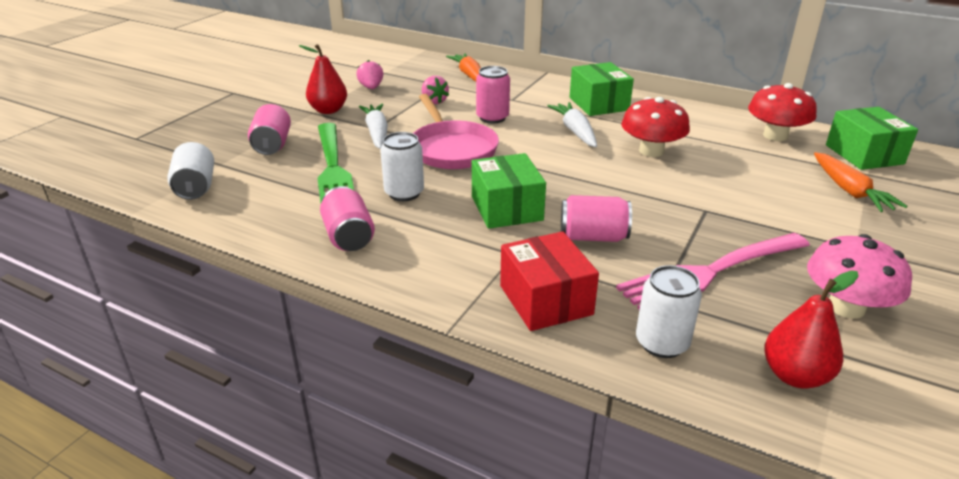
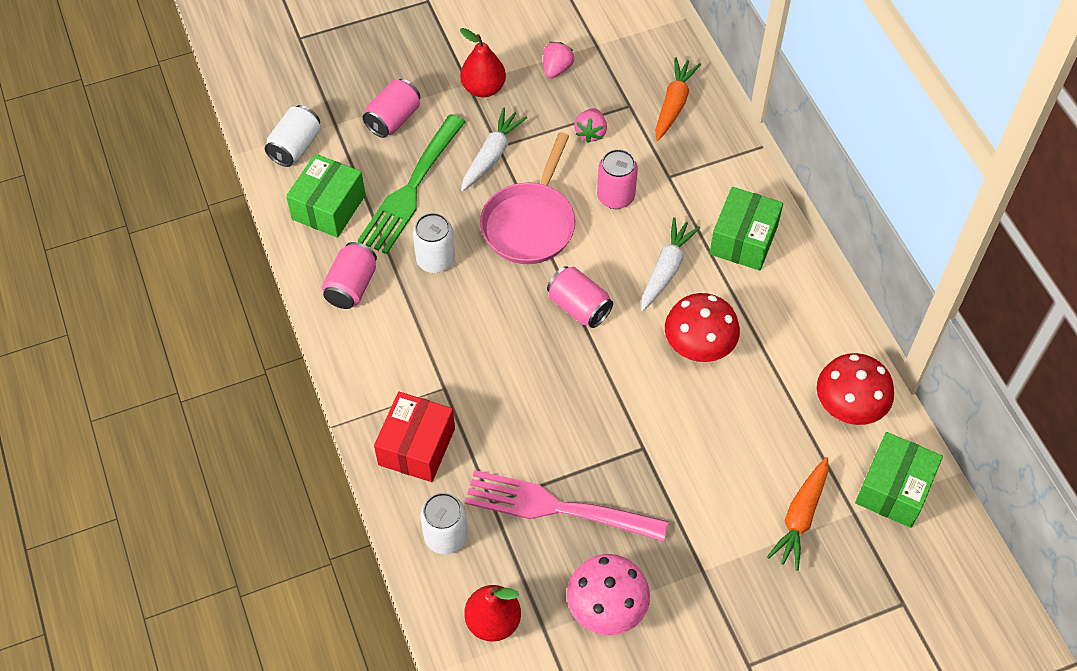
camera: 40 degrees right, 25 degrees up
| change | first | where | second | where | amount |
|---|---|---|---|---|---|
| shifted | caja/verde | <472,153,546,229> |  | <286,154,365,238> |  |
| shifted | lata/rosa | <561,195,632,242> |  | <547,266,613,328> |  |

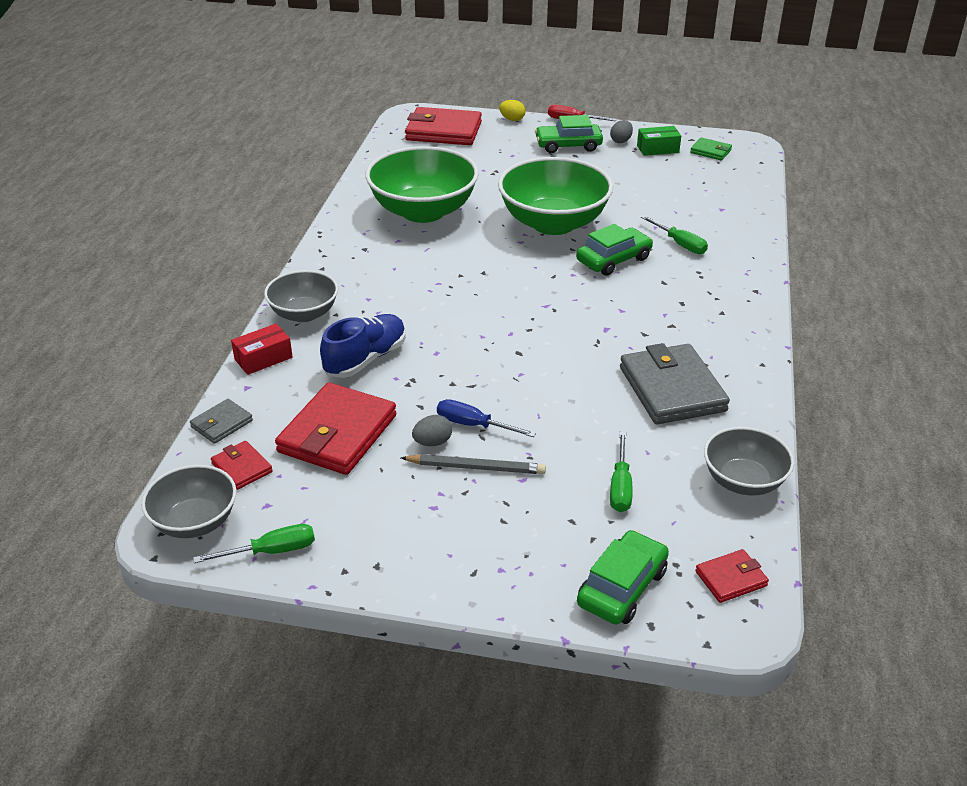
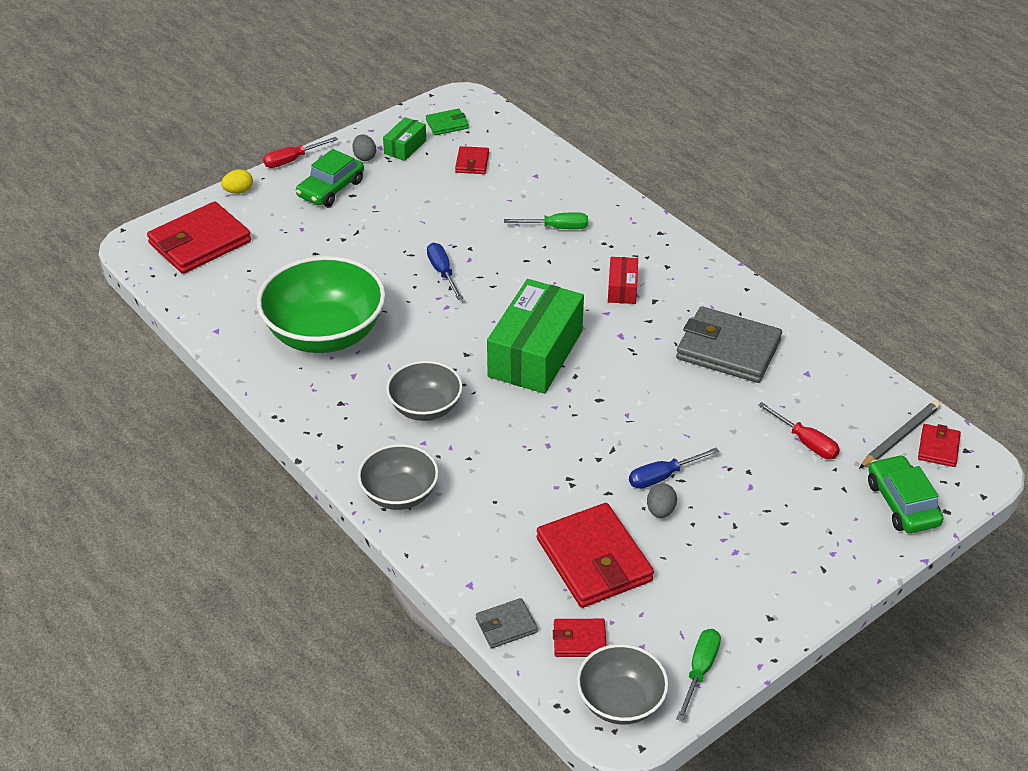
camera: 50 degrees left, 5 degrees up
| change | first | where | second | where | amount |
|---|---|---|---|---|---|
| swapped | cuenco/verde | <498,157,613,235> | destornillador/azul | <427,243,463,300> |  |
| gone | coche/verde | <576,224,653,276> |  |  |  |
| gone | zapato/azul | <320,314,406,378> |  |  |  |
| shifted | caja/rojo | <231,324,293,375> |  | <608,257,638,304> |  |
| rotated | cartera/gris | <190,399,253,444> |  | <476,598,538,648> | 75 degrees clockwise |
| shifted | cuenco/gris | <704,427,794,495> |  | <386,361,463,421> |  |
| repainted | destornillador/verde | <610,432,633,512> | destornillador/rojo | <758,402,840,459> |  |
| shifted | lápiz/gris | <401,454,546,474> |  | <859,400,940,469> |  |
| new |  |  | cartera/rojo | <455,146,489,174> |  |
| new |  |  | caja/verde | <487,279,584,394> |  |

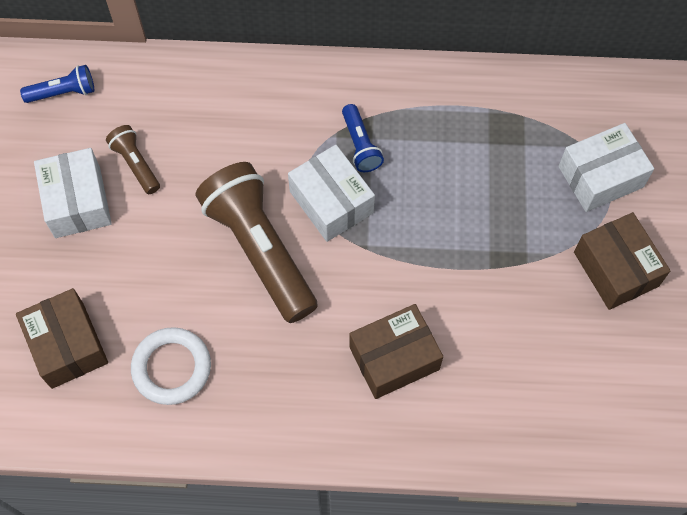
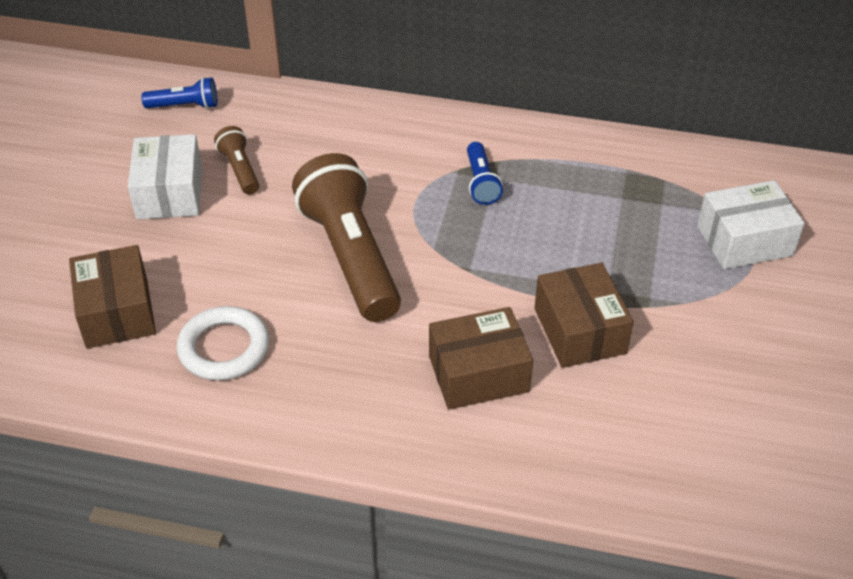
camera: 10 degrees right, 20 degrees down
| change | first | where | second | where | amount |
|---|---|---|---|---|---|
| gone | caja/blanco | <288,145,375,242> |  |  |  |
| shifted | caja/marrón | <574,212,670,310> |  | <534,263,634,368> |  |

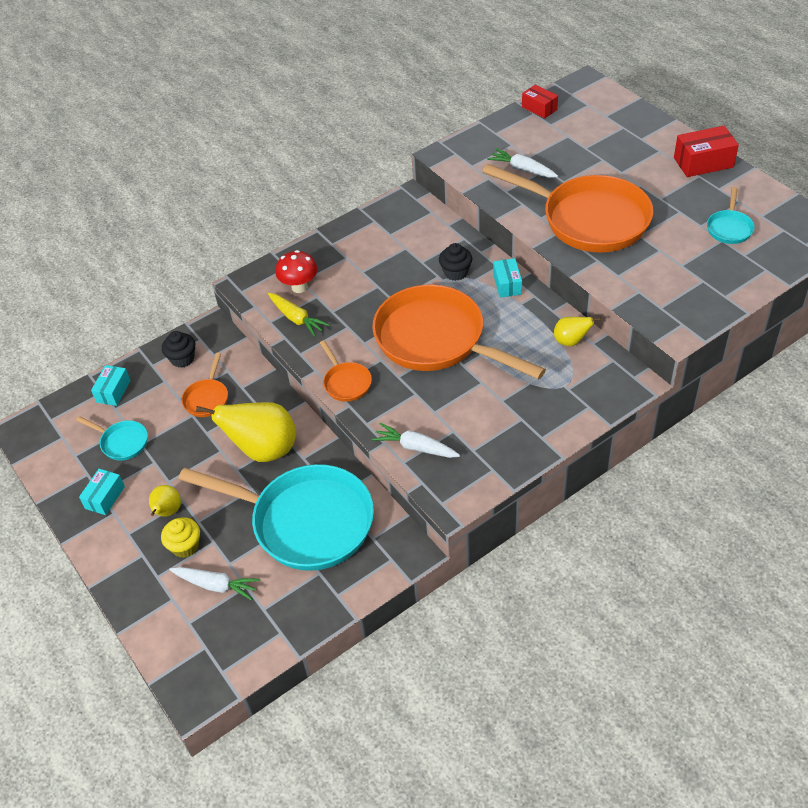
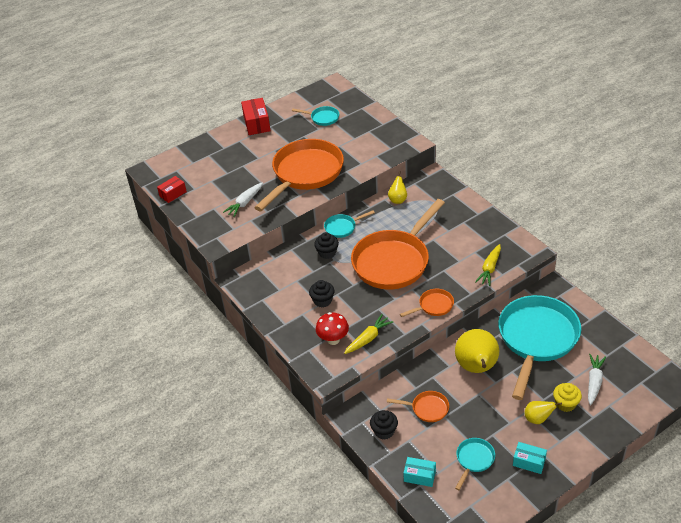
camera: 90 degrees left, 5 degrees down
| change | first | where | second | where | amount |
|---|---|---|---|---|---|
| swapped | caja/turquesa | <493,258,522,298> | sartén/turquesa | <324,210,375,238> |  |
| repainted | zanahoria/blanco | <372,423,460,458> | zanahoria/amarillo | <475,244,501,286> |  |
| new |  |  | magdalena/negro | <309,280,335,308> |  |

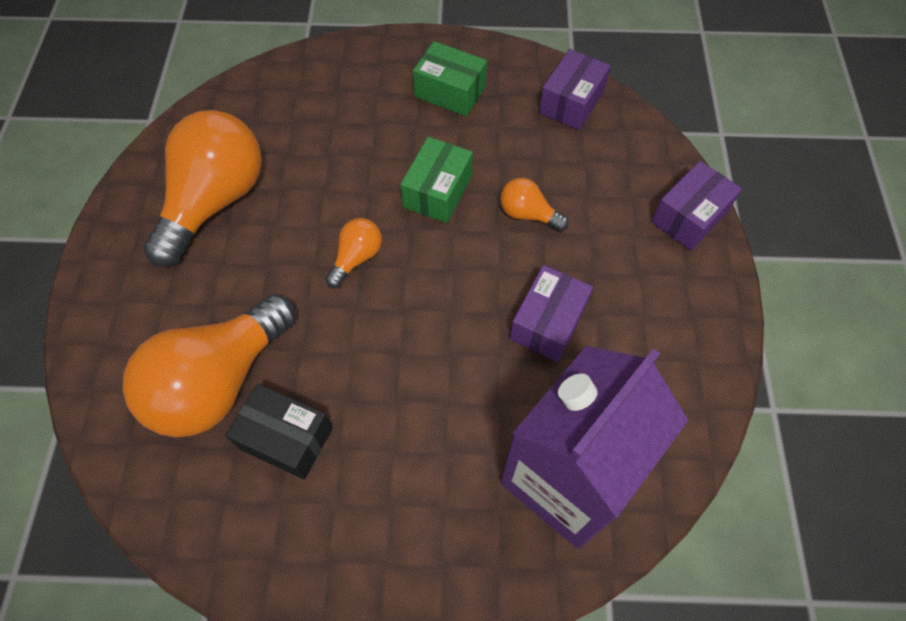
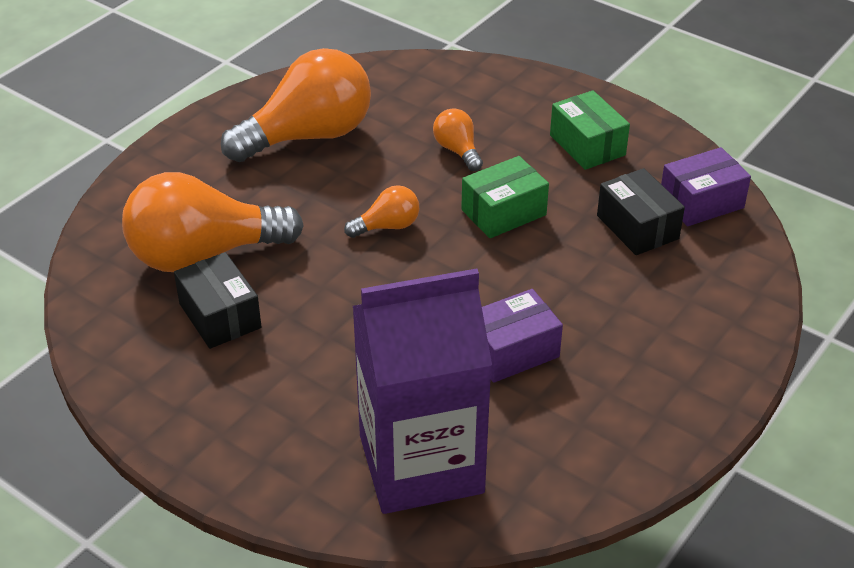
camera: 35 degrees right, 20 degrees down
| change | first | where | second | where | amount |
|---|---|---|---|---|---|
| gone | caja/morado | <651,161,742,251> |  |  |  |
| shifted | bombilla/naranja | <500,178,569,231> |  | <433,108,483,171> |  |
| new |  |  | caja/negro | <597,168,685,255> |  |

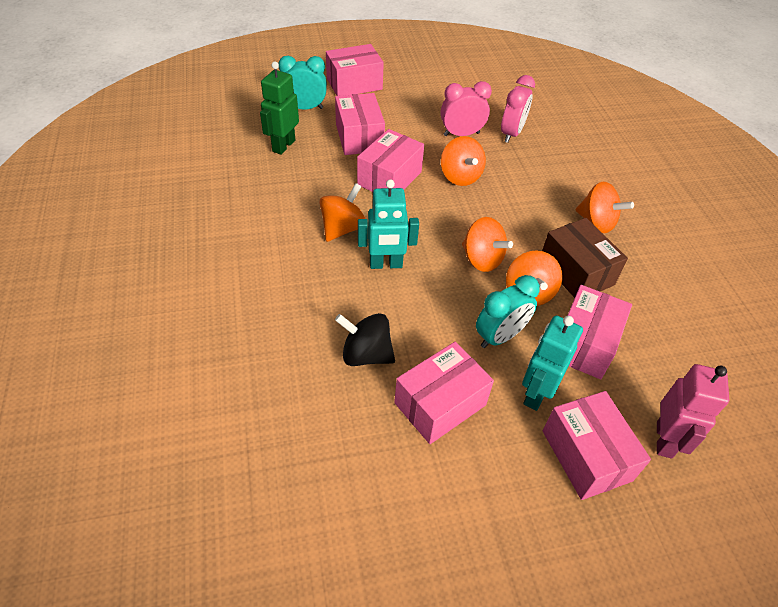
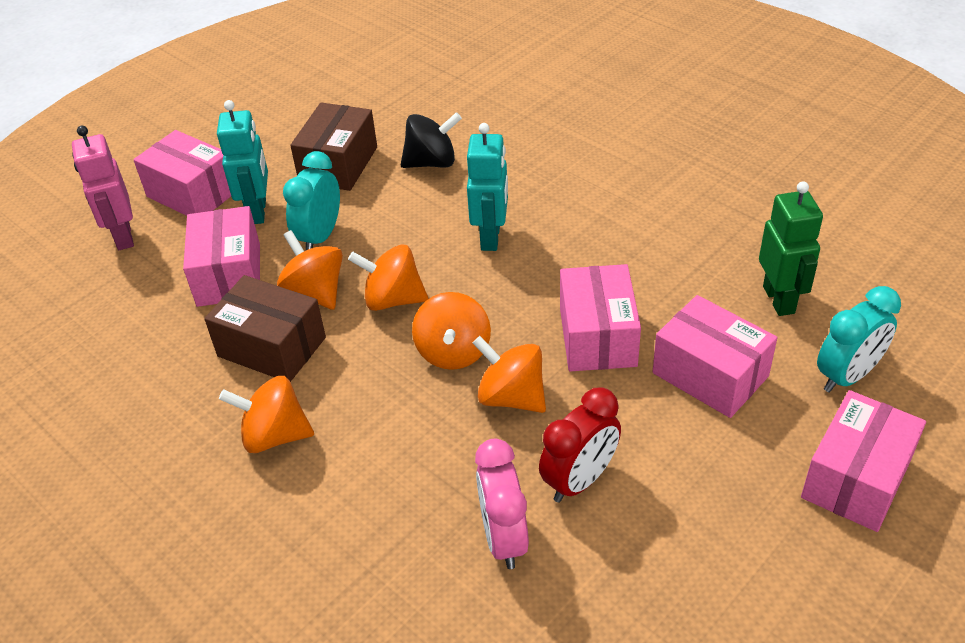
camera: 150 degrees right, 5 degrees down
| change | first | where | second | where | amount |
|---|---|---|---|---|---|
| repainted | despertador/rosa | <441,81,492,136> | despertador/rojo | <539,387,621,502> |  |
| rotated | robot/turquesa | <358,179,419,269> |  | <467,123,508,251> | 135 degrees clockwise |
| shifted | peonza/naranja | <319,183,365,242> |  | <412,292,491,370> |  |
| repainted | caja/rosa | <394,342,494,444> | caja/marrón | <290,103,377,191> |  |

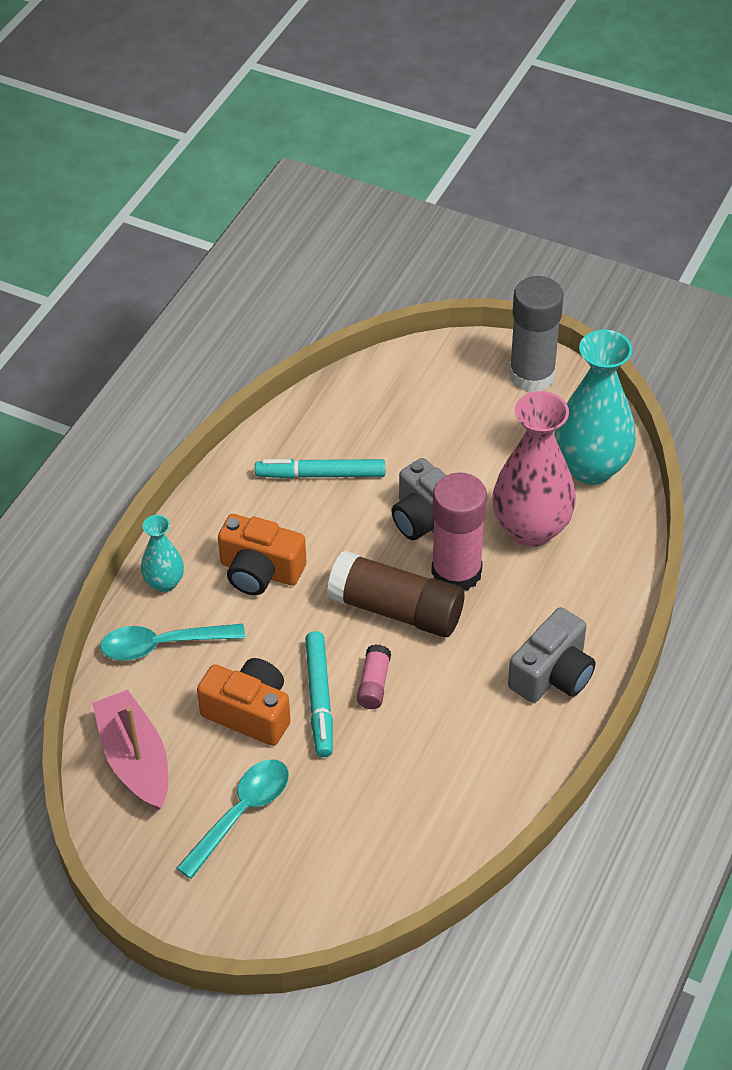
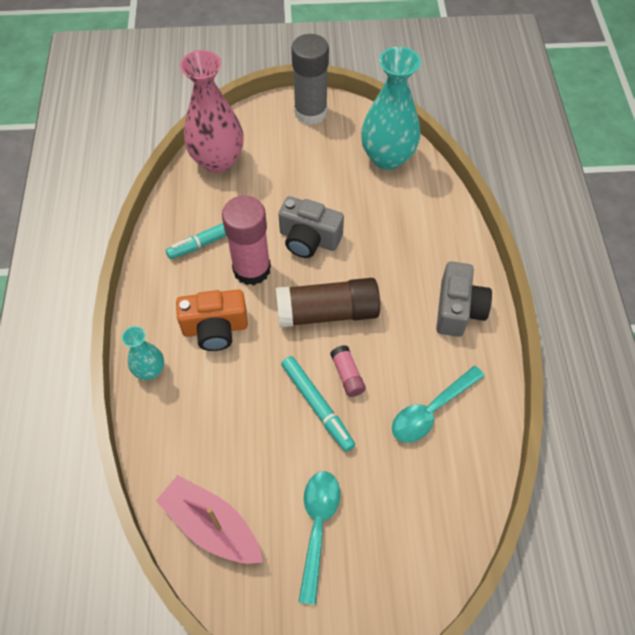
camera: 30 degrees left, 10 degrees up
| change | first | where | second | where | amount |
|---|---|---|---|---|---|
| shifted | florero/rosa | <493,391,576,547> |  | <180,50,244,173> |  |
| shifted | barra de pegamento/rosa | <432,472,487,591> |  | <222,196,271,285> |  |
| shifted | cuchara/turquesa | <100,624,245,661> |  | <392,366,485,443> |  |
| gone | cámara/naranja | <197,658,291,746> |  |  |  |

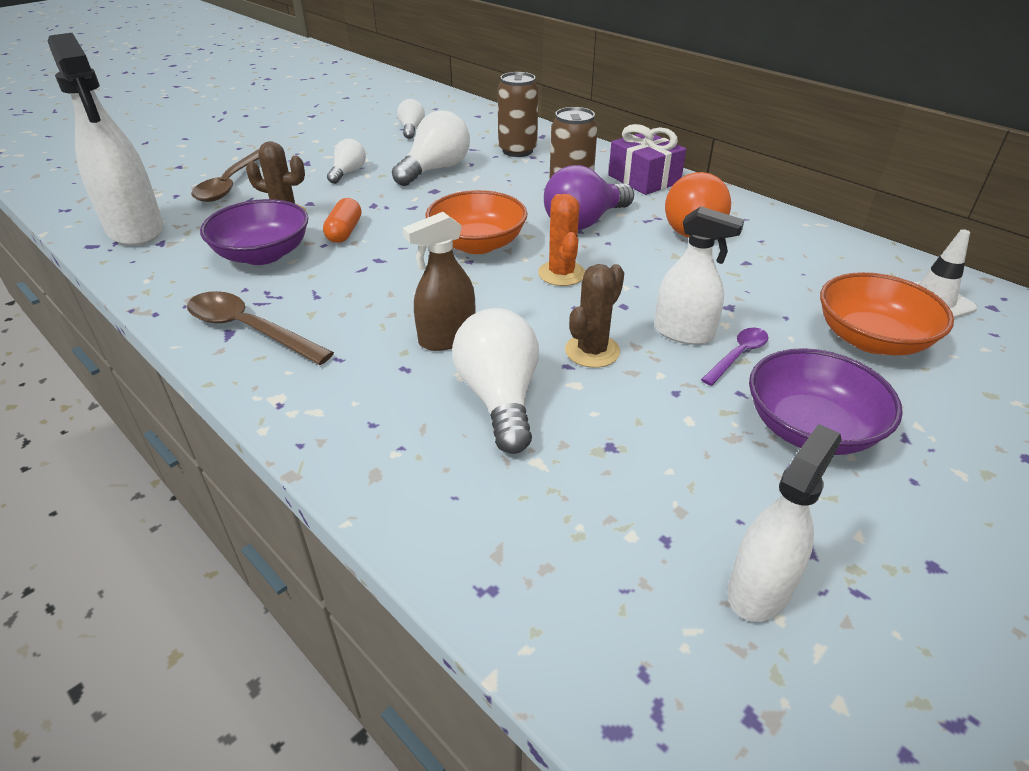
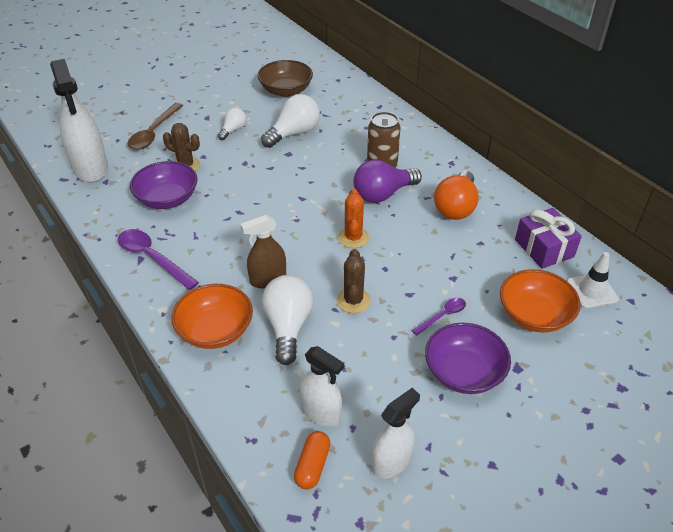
camera: 10 degrees right, 5 degrees up
| change | first | where | second | where | amount |
|---|---|---|---|---|---|
| gone | lata/marrón | <497,72,538,157> |  |  |  |
| swapped | bombilla/blanco | <397,99,425,139> | cuenco/marrón | <258,60,313,97> |  |
| shifted | regalo/morado | <608,124,686,195> |  | <515,208,582,269> |  |
| shifted | cuenco/naranja | <425,190,527,254> |  | <172,284,253,349> |  |
| shifted | cápsula/naranja | <323,198,361,243> |  | <294,431,331,489> |  |
| shifted | pulverizador/blanco | <654,206,744,345> |  | <299,346,344,426> |  |
| rotated | cactus/marrón | <565,264,624,368> |  | <336,249,371,313> | 45 degrees counterclockwise |
| repainted | cuchara/marrón | <187,291,334,365> | cuchara/morado | <118,229,199,290> |  |

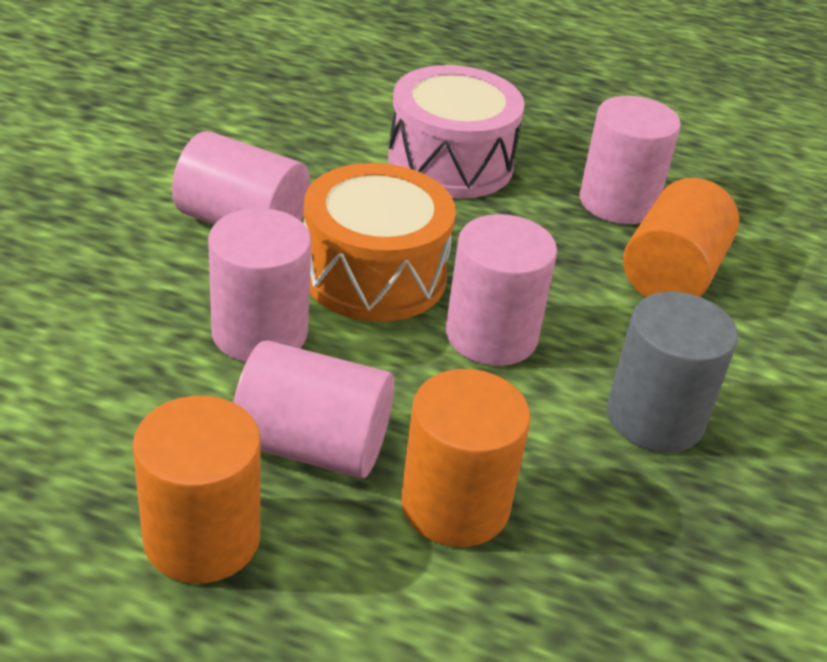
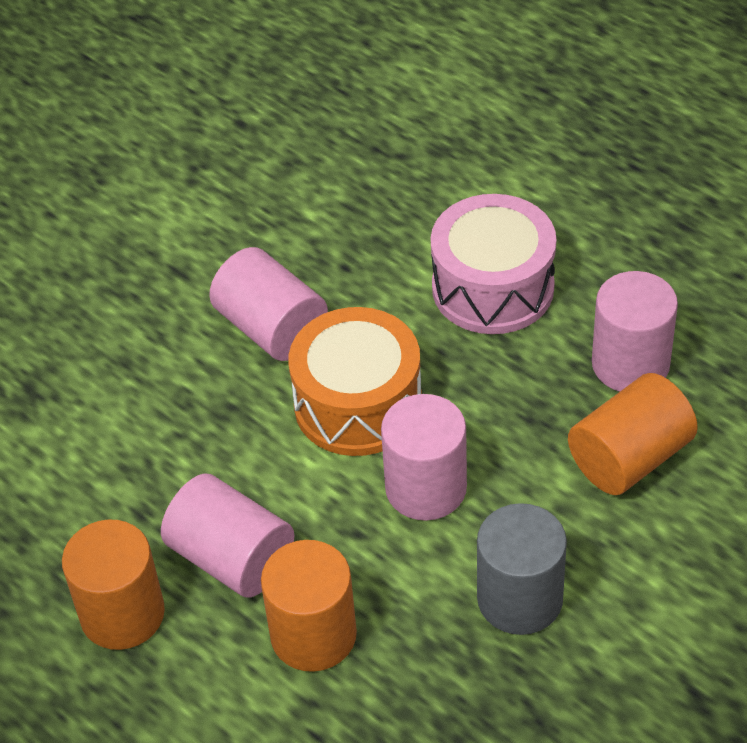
camera: 30 degrees right, 10 degrees up
| change | first | where | second | where | amount |
|---|---|---|---|---|---|
| gone | cilindro/rosa | <208,208,311,362> |  |  |  |

